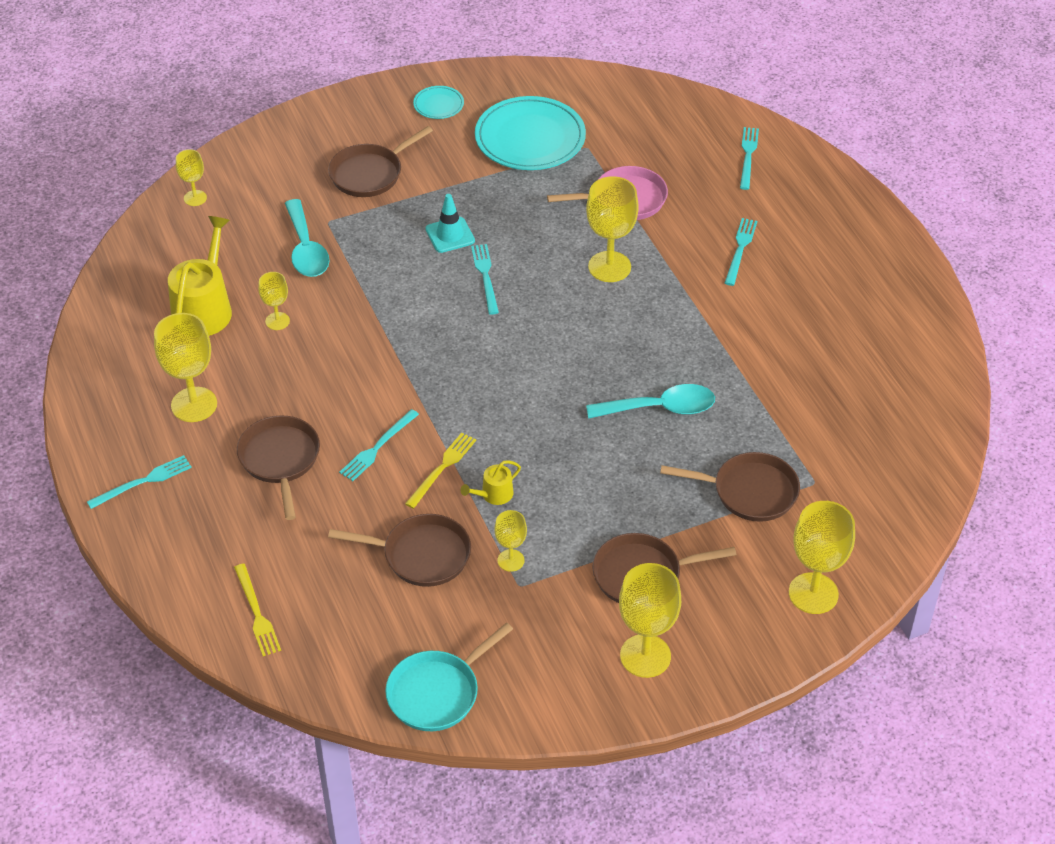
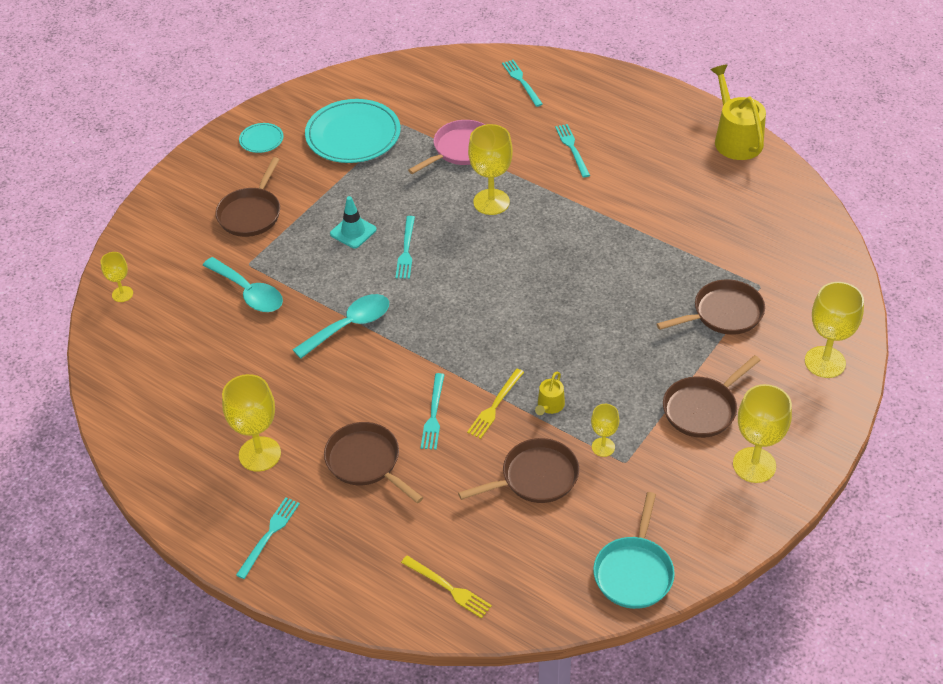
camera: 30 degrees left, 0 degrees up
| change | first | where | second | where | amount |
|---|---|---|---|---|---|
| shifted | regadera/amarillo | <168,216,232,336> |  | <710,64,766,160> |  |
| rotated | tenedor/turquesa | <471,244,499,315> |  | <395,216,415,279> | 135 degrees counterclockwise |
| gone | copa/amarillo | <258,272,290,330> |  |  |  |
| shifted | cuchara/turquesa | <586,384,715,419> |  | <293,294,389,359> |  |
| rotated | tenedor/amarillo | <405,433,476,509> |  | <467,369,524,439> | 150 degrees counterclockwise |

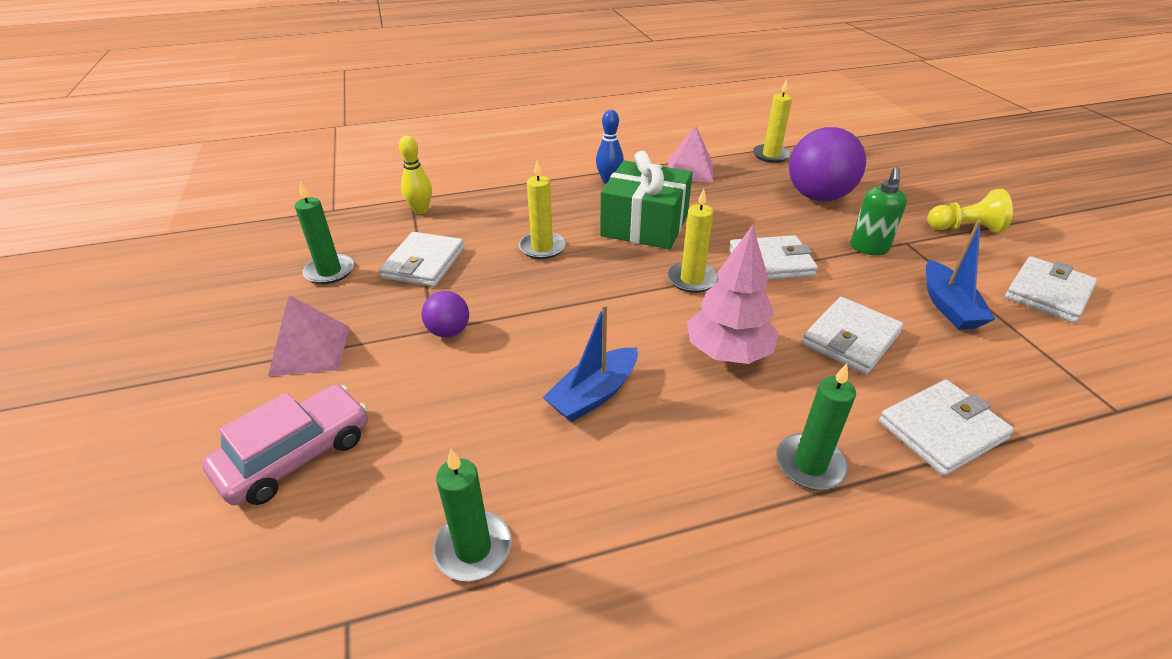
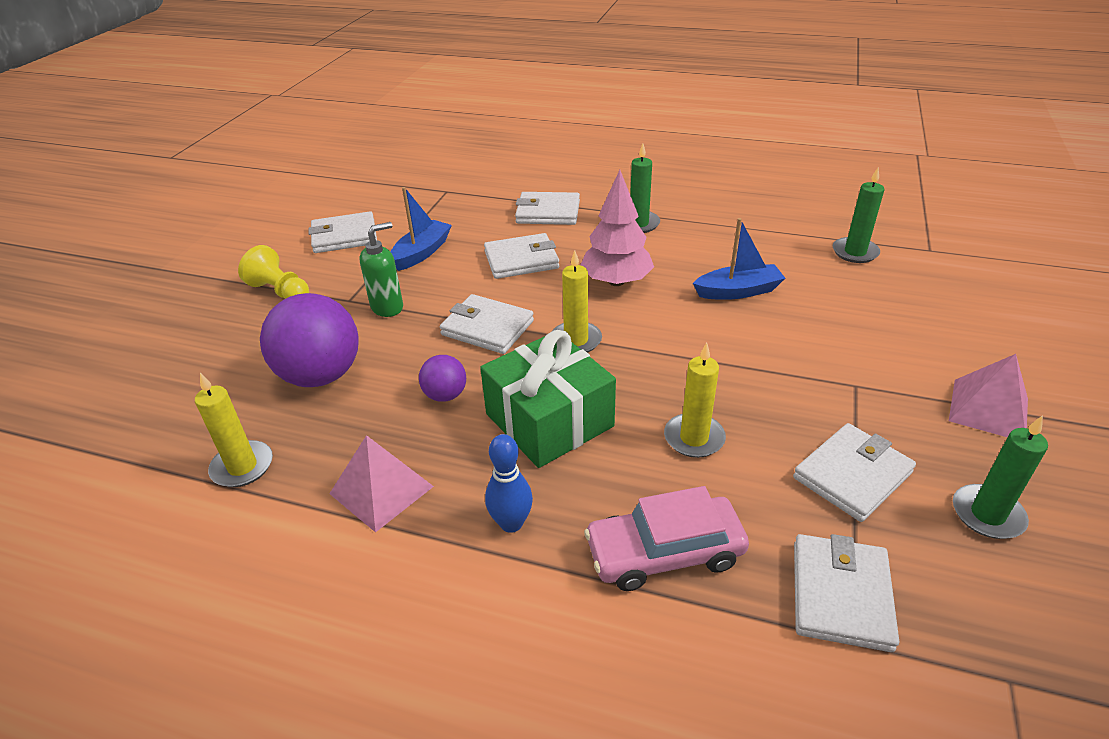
camera: 145 degrees left, 0 degrees up
| change | first | where | second | where | amount |
|---|---|---|---|---|---|
| swapped | bolo/amarillo | <399,136,432,214> | cartera/blanco | <794,534,899,652> |  |
| shifted | pelota/morado | <422,291,469,337> |  | <419,355,466,402> |  |
| shifted | coche/rosa | <202,385,368,505> |  | <584,486,749,591> |  |

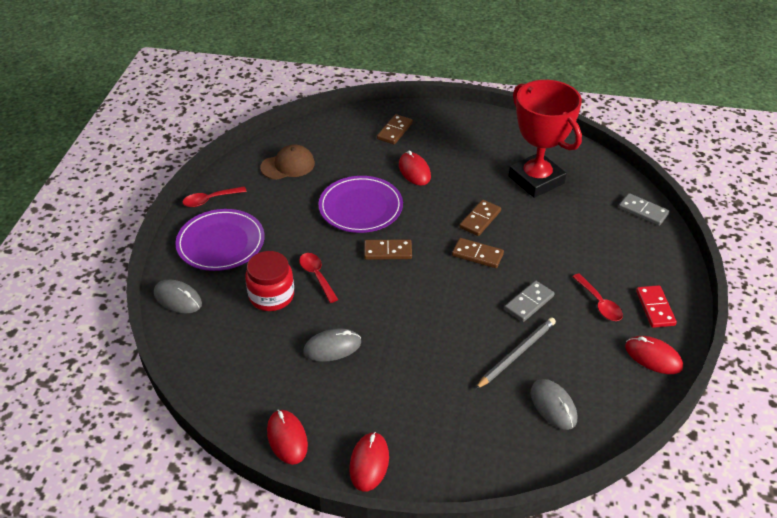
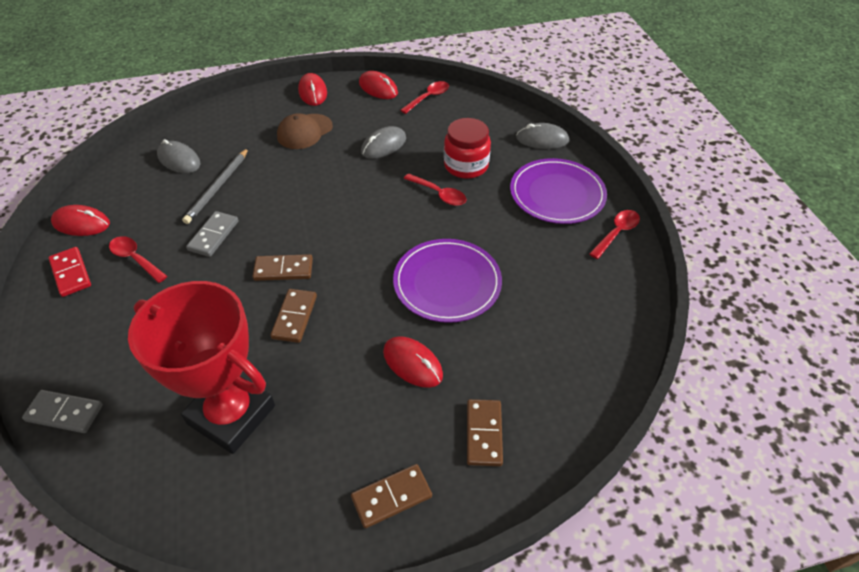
camera: 155 degrees right, 5 degrees up
| change | first | where | second | where | amount |
|---|---|---|---|---|---|
| shifted | gorra/marrón | <260,145,315,180> |  | <277,113,333,149> |  |
| shifted | ficha de dominó/marrón | <364,239,412,260> |  | <351,464,432,528> |  |
| new |  |  | cuchara/rojo | <400,81,449,114> |  |

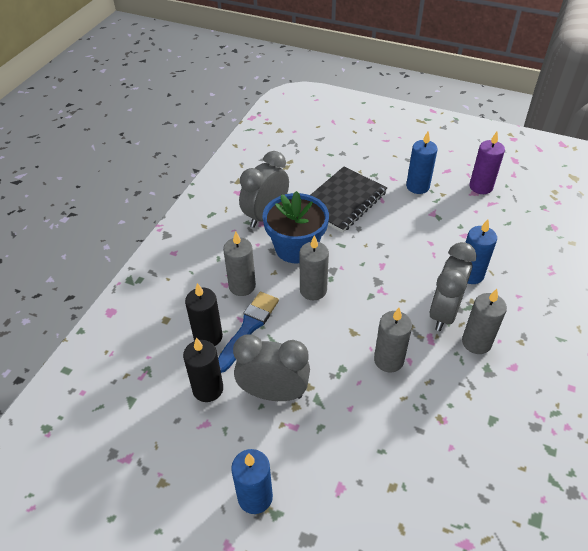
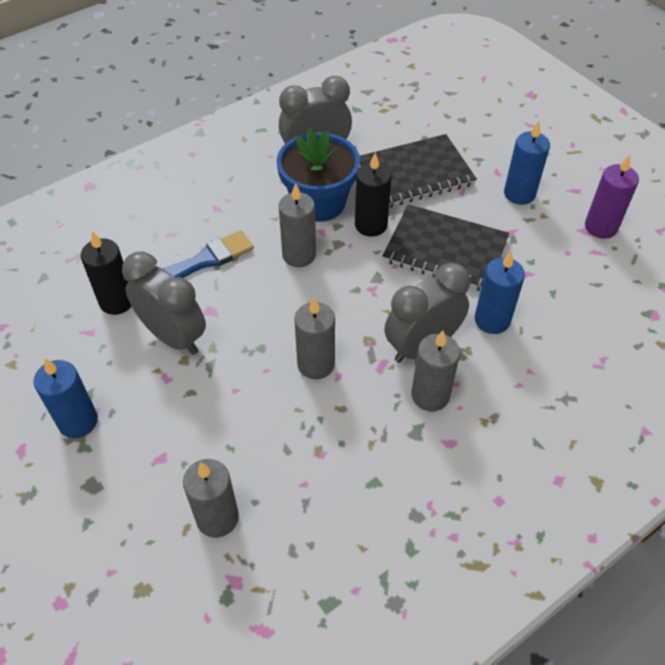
camera: 30 degrees right, 5 degrees up
| change | first | where | second | where | amount |
|---|---|---|---|---|---|
| shifted | vela/gris | <223,231,256,296> |  | <183,459,239,538> |  |
| shifted | vela/negro | <185,283,223,346> |  | <355,152,392,237> |  |
| new |  |  | cuaderno/negro | <383,204,509,291> |  |

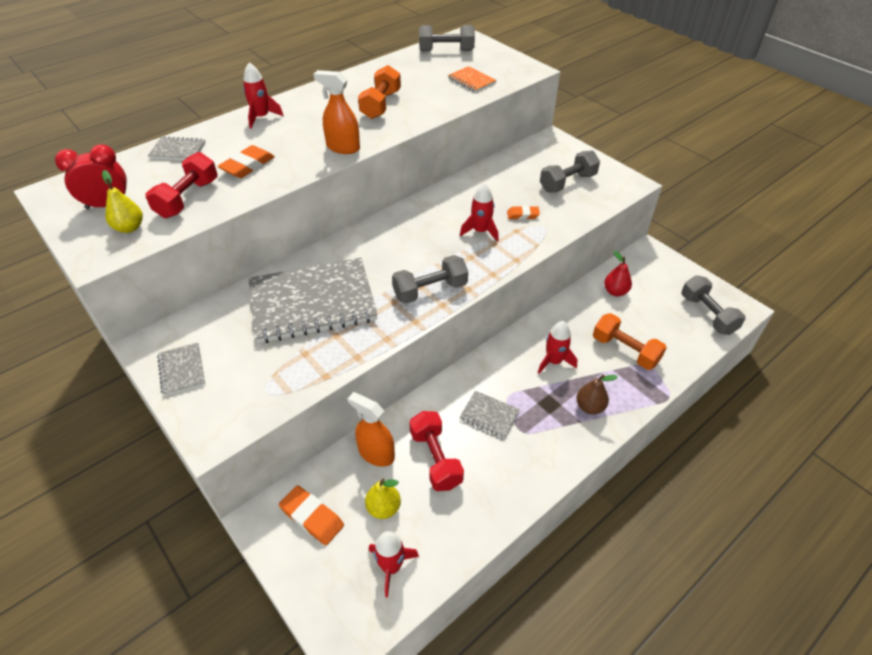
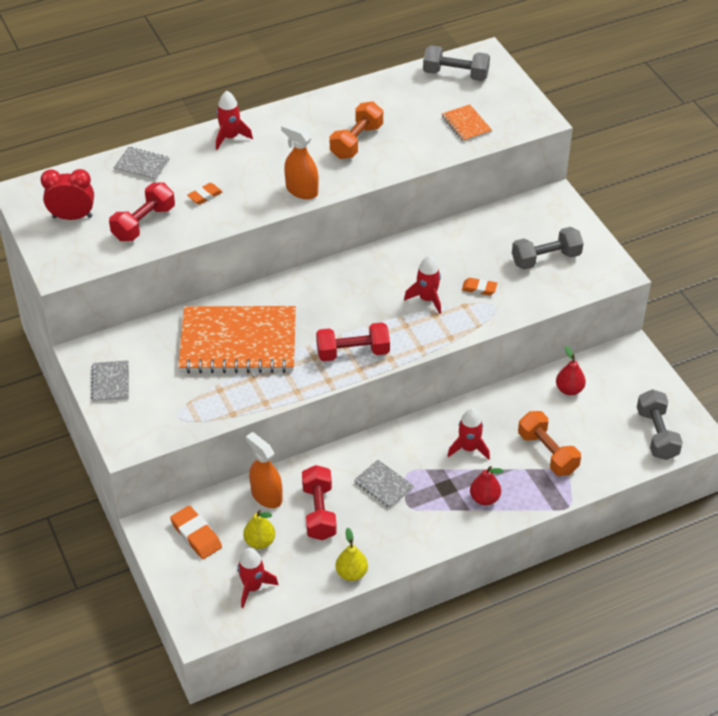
camera: 15 degrees right, 0 degrees up
| change | first | where | second | where | amount |
|---|---|---|---|---|---|
| scaled | goma de borrar/naranja | <218,145,275,178> |  | <187,183,222,205> | x0.63 |
| shifted | pera/amarillo | <102,170,143,233> |  | <336,528,368,581> |  |
| repainted | mancuerna/gris | <392,255,468,304> | mancuerna/rojo | <316,322,390,361> |  |
| repainted | cuaderno/gris | <248,258,378,343> | cuaderno/naranja | <178,306,296,373> |  |
| repainted | pera/marrón | <577,374,618,414> | pera/rojo | <470,466,503,505> |  |

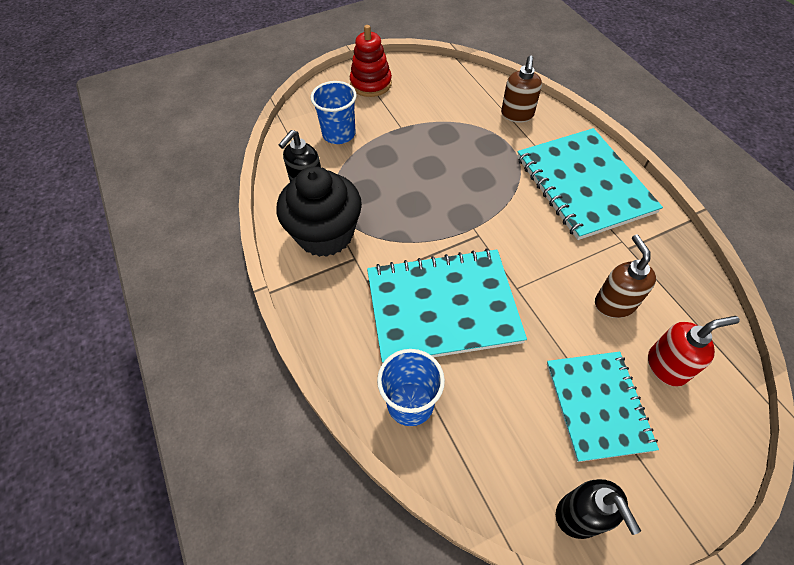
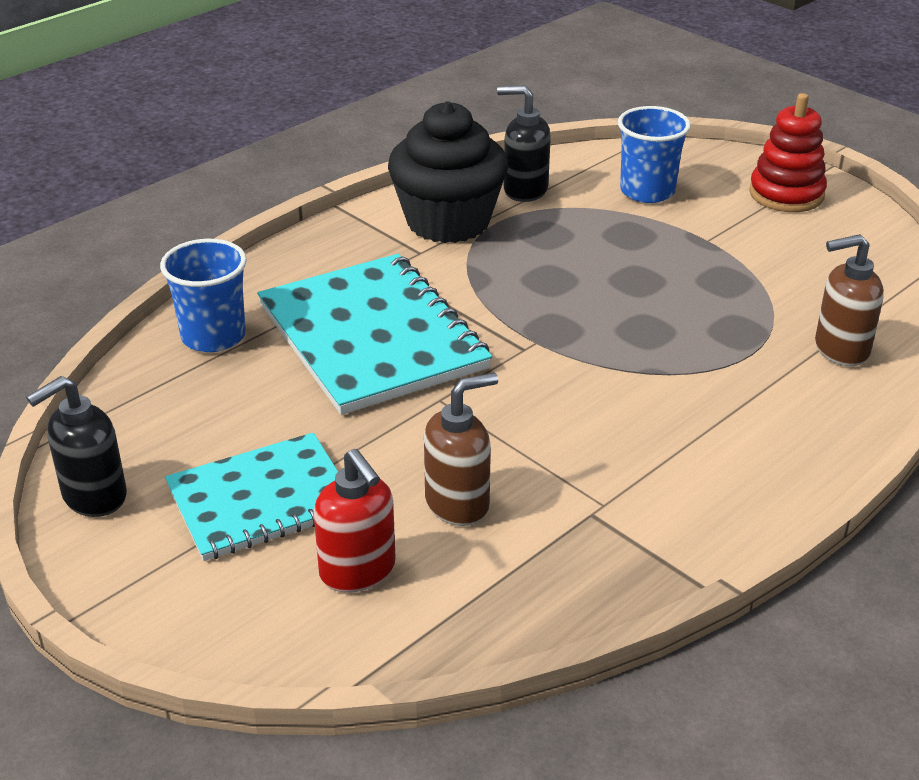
camera: 70 degrees right, 20 degrees down
| change | first | where | second | where | amount |
|---|---|---|---|---|---|
| gone | cuaderno/turquesa | <517,128,663,240> |  |  |  |

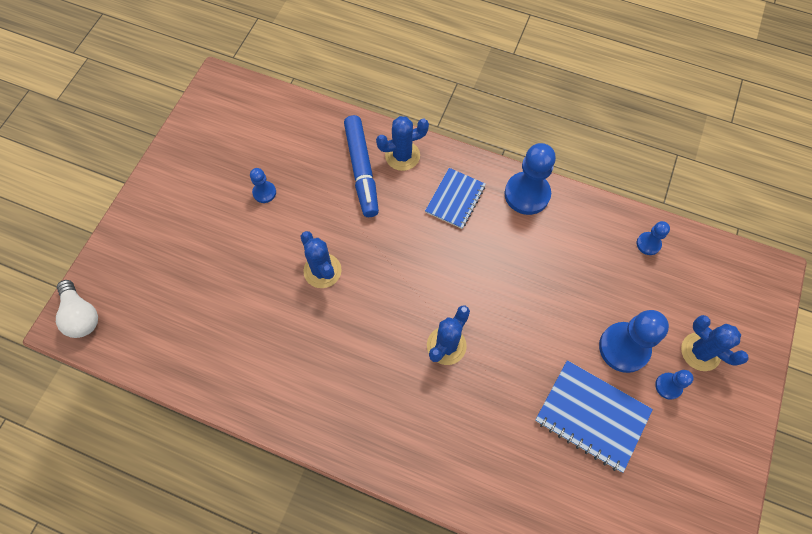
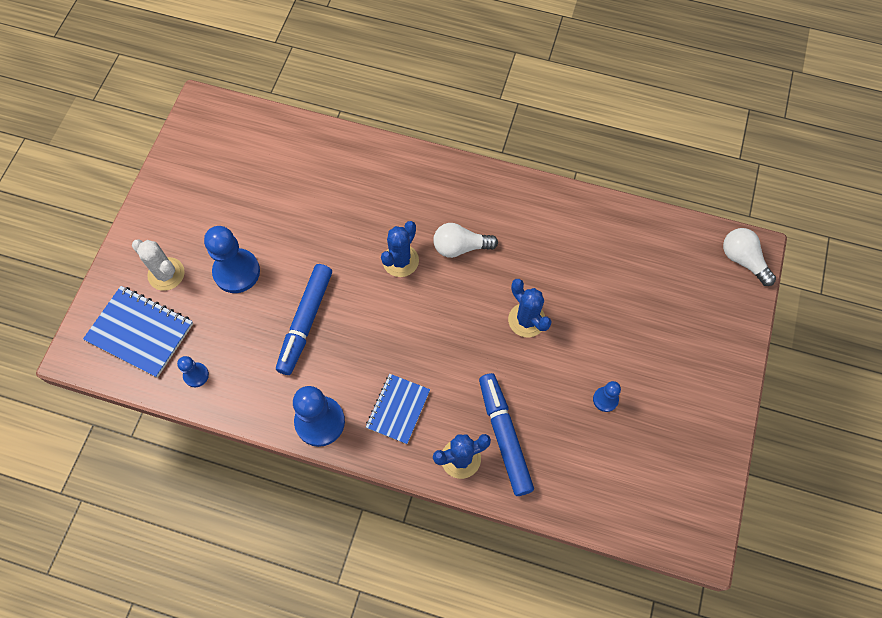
camera: 175 degrees right, 0 degrees up
| change | first | where | second | where | amount |
|---|---|---|---|---|---|
| repainted | cactus/azul | <681,315,749,371> | cactus/blanco | <132,239,185,291> |  |
| shifted | cuaderno/azul | <535,360,653,473> |  | <83,286,193,378> |  |
| gone | peón/azul | <655,370,694,400> |  |  |  |
| new |  |  | bombilla/blanco | <433,223,498,258> |  |
| new |  |  | rotulador/azul | <276,264,332,375> |  |

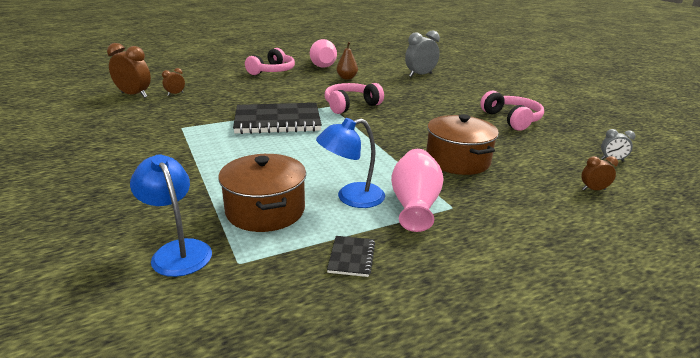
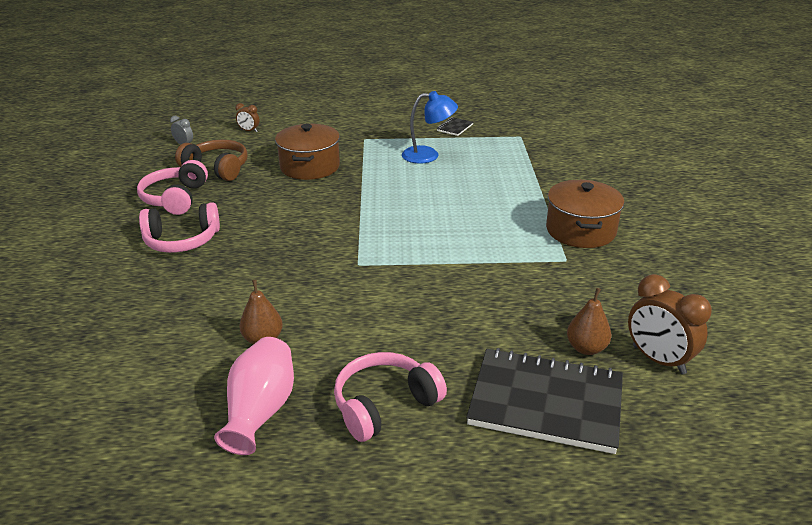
camera: 155 degrees left, 5 degrees up
| change | first | where | second | where | amount |
|---|---|---|---|---|---|
| gone | despertador/gris | <405,30,440,77> |  |  |  |
| swapped | despertador/marrón | <162,68,185,96> | pera/marrón | <567,288,611,355> |  |
| shifted | auriculares/rosa | <325,83,384,114> |  | <139,202,220,253> |  |
| shifted | cuaderno/negro | <233,103,322,134> |  | <466,348,623,454> |  |
| gone | florero/rosa | <391,149,444,232> |  |  |  |
| gone | lámpara/azul | <130,154,212,277> |  |  |  |
| shifted | olla/marrón | <218,154,306,232> |  | <546,180,624,248> |  |
| new |  |  | auriculares/marrón | <175,139,248,181> |  |

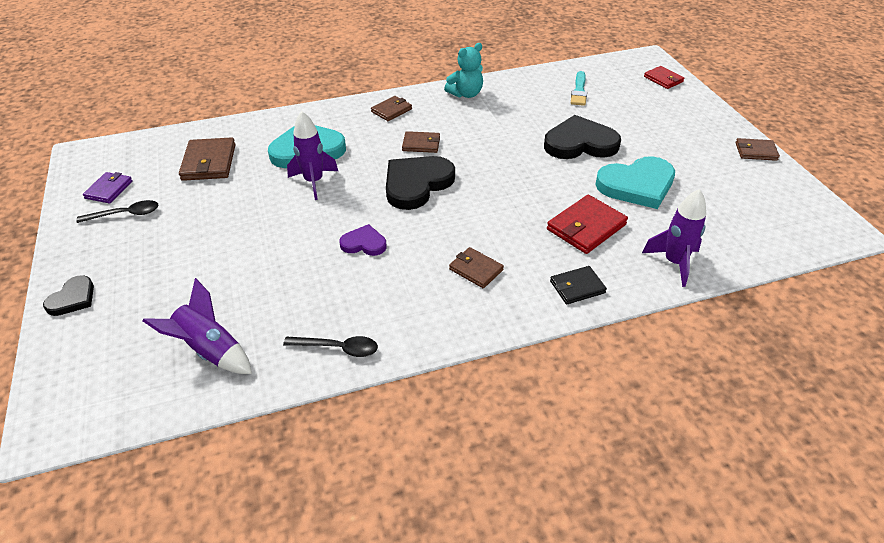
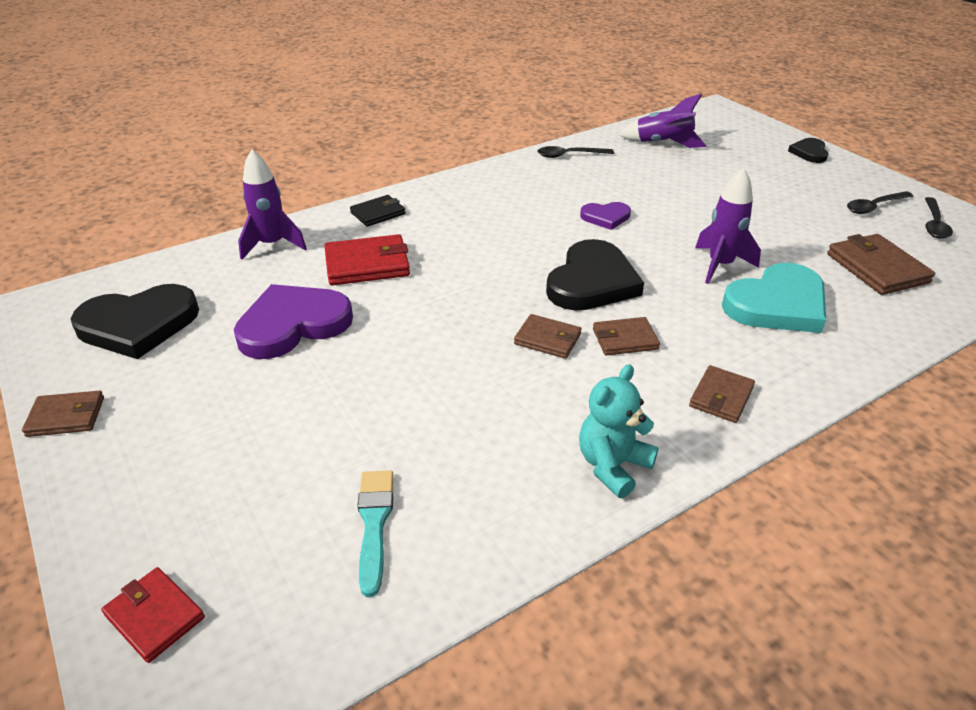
camera: 165 degrees right, 5 degrees down
| change | first | where | second | where | amount |
|---|---|---|---|---|---|
| shifted | corazón/negro | <544,115,621,159> |  | <70,284,199,359> |  |
| repainted | corazón/turquesa | <595,156,675,209> | corazón/morado | <234,284,353,359> |  |
| swapped | cartera/morado | <83,172,133,204> | cuchara/negro | <925,197,953,239> |  |
| rotated | cartera/rojo | <547,195,628,254> |  | <324,234,410,285> | 45 degrees clockwise |
| shifted | cartera/marrón | <449,247,504,288> |  | <514,314,581,359> |  |

